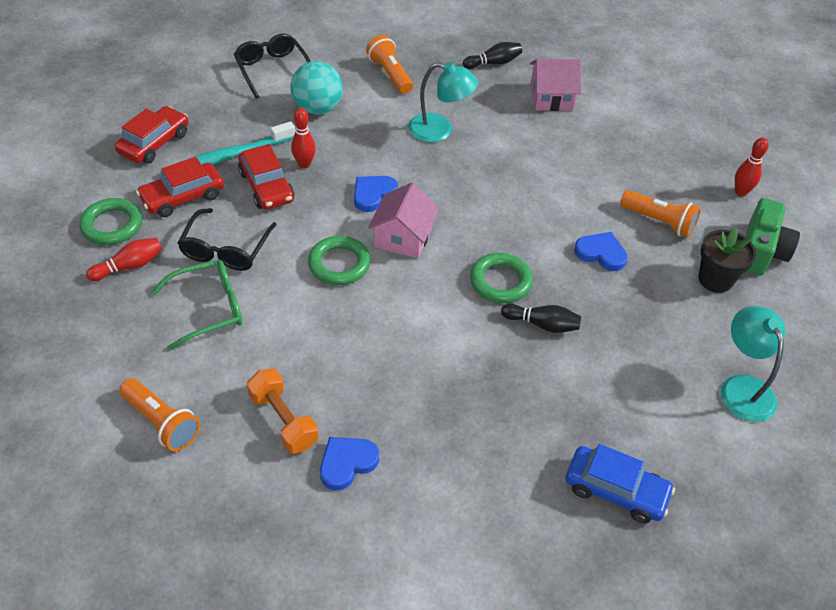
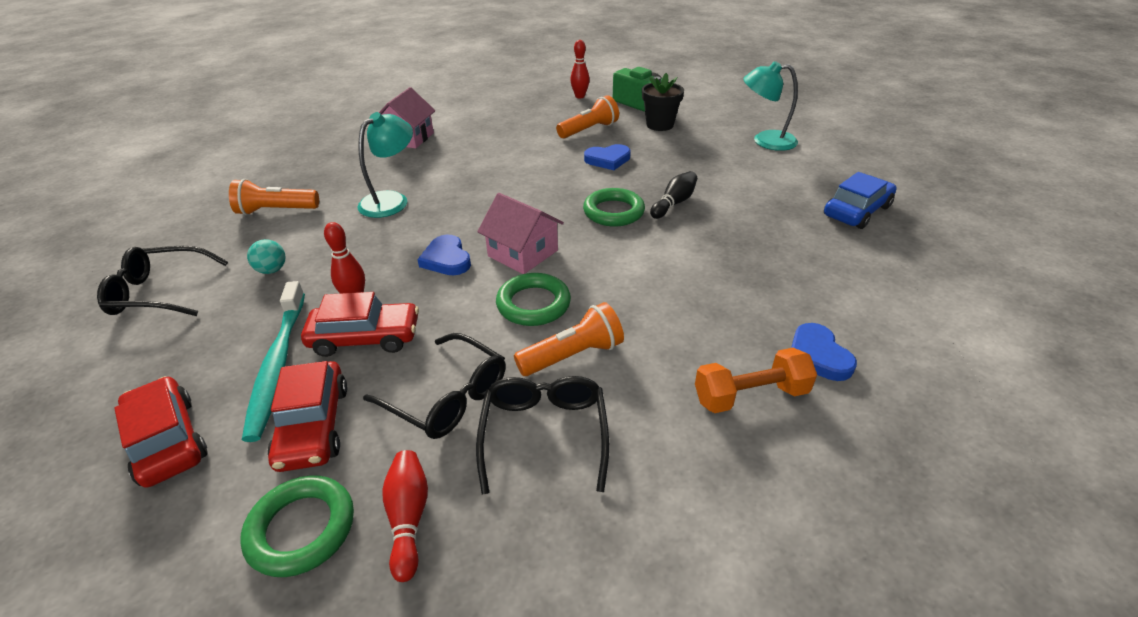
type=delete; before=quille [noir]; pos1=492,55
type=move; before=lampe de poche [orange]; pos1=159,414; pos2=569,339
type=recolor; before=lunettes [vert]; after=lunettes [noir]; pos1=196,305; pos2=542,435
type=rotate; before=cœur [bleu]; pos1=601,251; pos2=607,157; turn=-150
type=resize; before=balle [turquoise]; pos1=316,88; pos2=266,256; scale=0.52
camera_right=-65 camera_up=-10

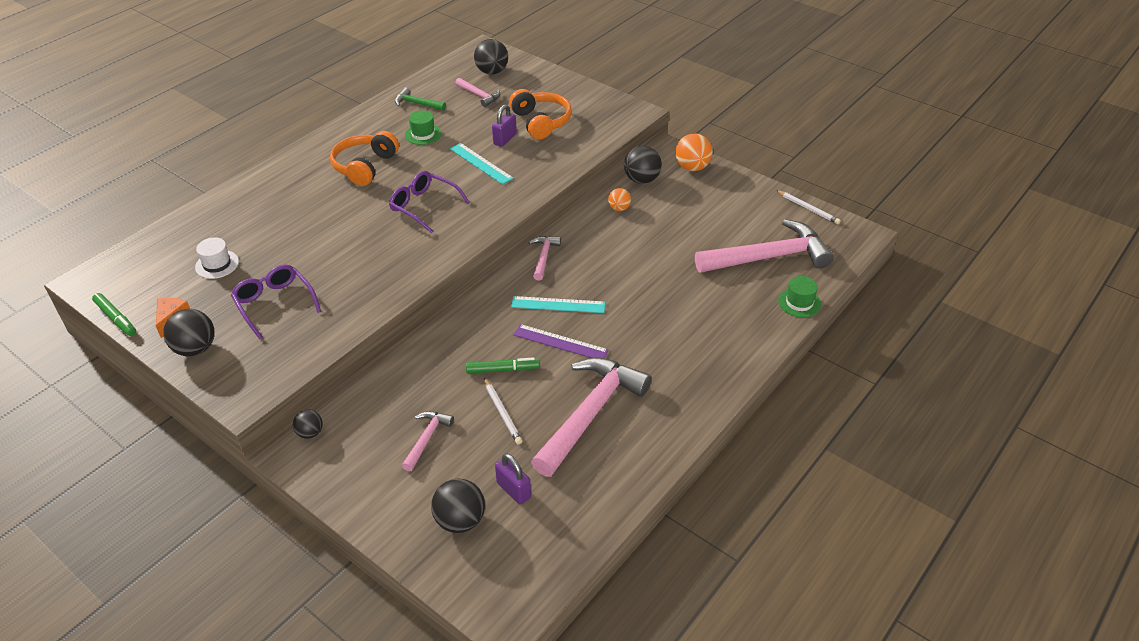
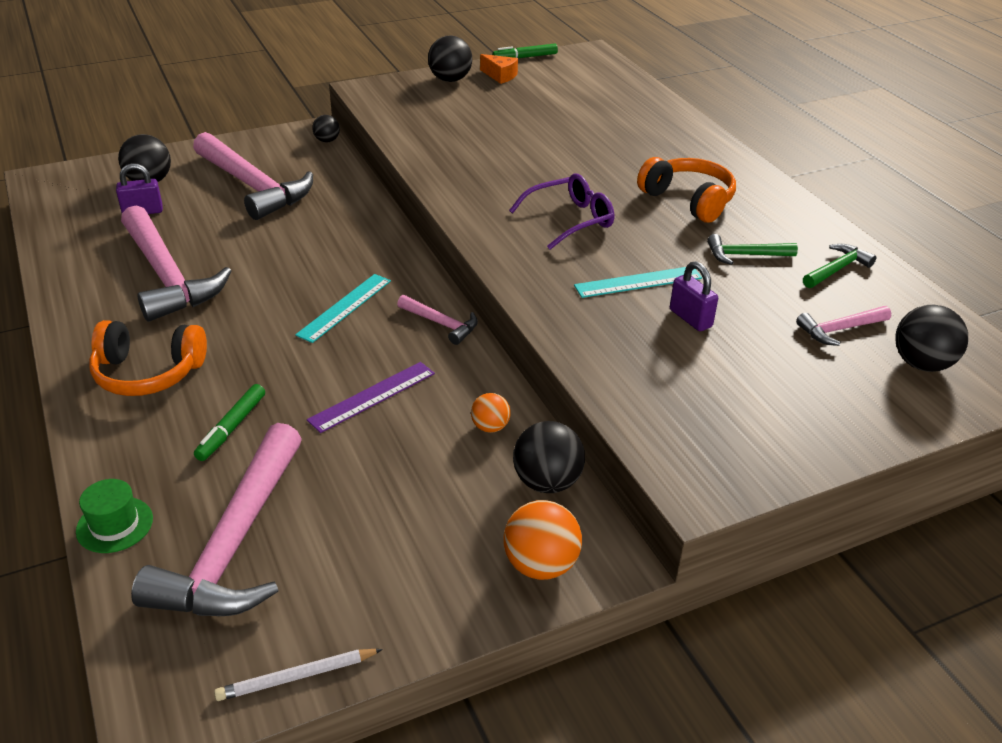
type=delete; before=chapeau [blanc]; pos1=217,258
type=delete; before=lunettes [violet]; pos1=276,302
type=delete; before=crayon [blanc]; pos1=503,411
type=move; before=feutre [vert]; pos1=503,365; pos2=229,422
type=move; before=casque audio [orange]; pos1=540,114; pos2=148,358
type=move; before=règle [violet]; pos1=561,341; pos2=371,397
type=replace; before=chapeau [vert]; after=marteau [vert]; pos1=423,127; pos2=752,249
type=resize; before=marteau [rose]; pos1=428,441; pos2=253,176; scale=2.15
camera_right=115 camera_up=-5

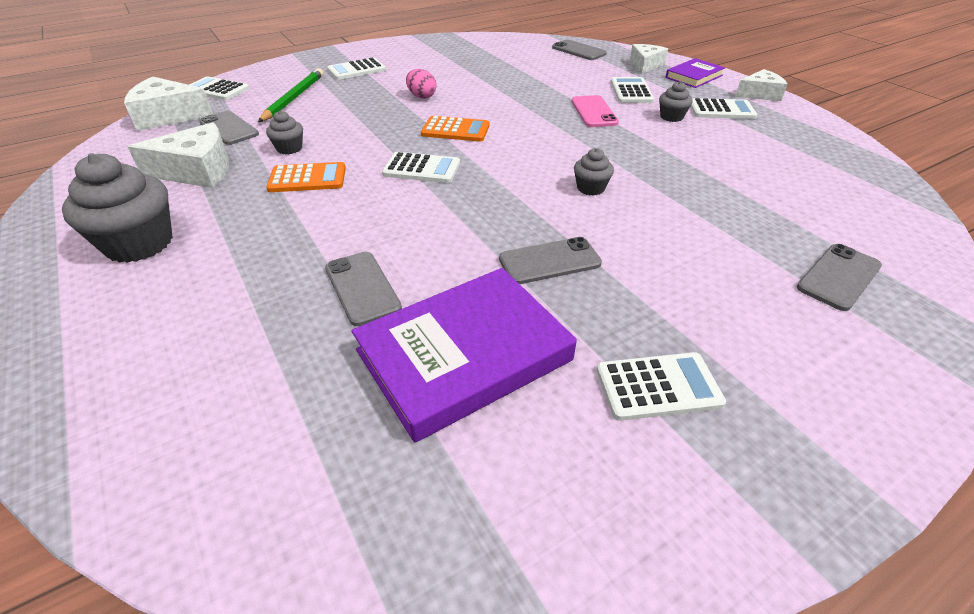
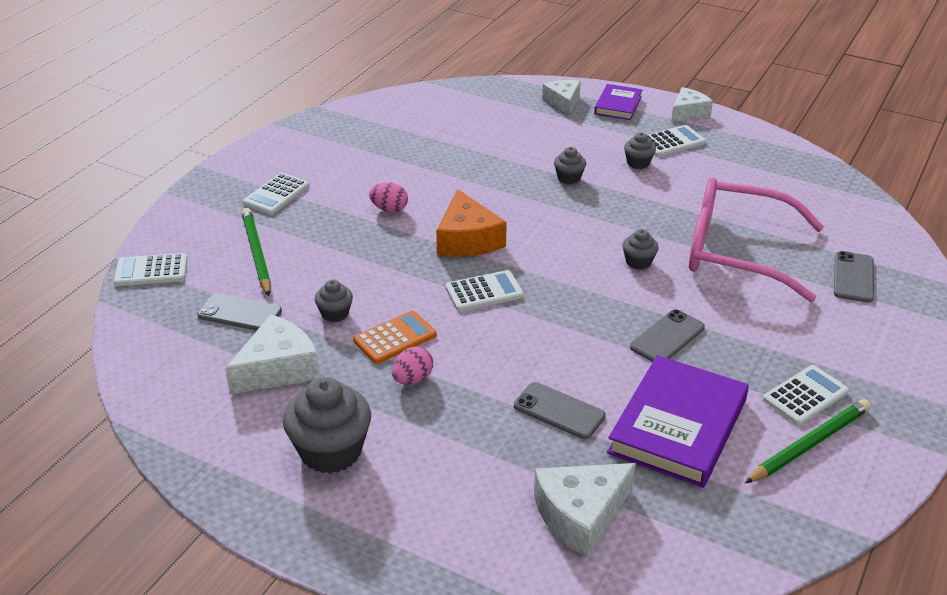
type=delete; before=téléphone [gris]; pos1=579,50
type=delete; before=calculatrice [blanc]; pos1=632,90
type=insert; after=œuf [rose]; pos2=412,366
type=insert; after=lunettes [rose]; pos2=756,239
type=insert; after=crayon [vert]; pos2=808,441
type=move; before=fromage [blanc]; pos1=168,104; pos2=585,510
type=replace; before=calculatrice [orange]; after=fromage [orange]; pos1=455,129; pos2=471,223
type=replace; before=téléphone [rose]; after=muffin [gris]; pos1=595,111; pos2=570,165
camera_right=-30 camera_up=-5

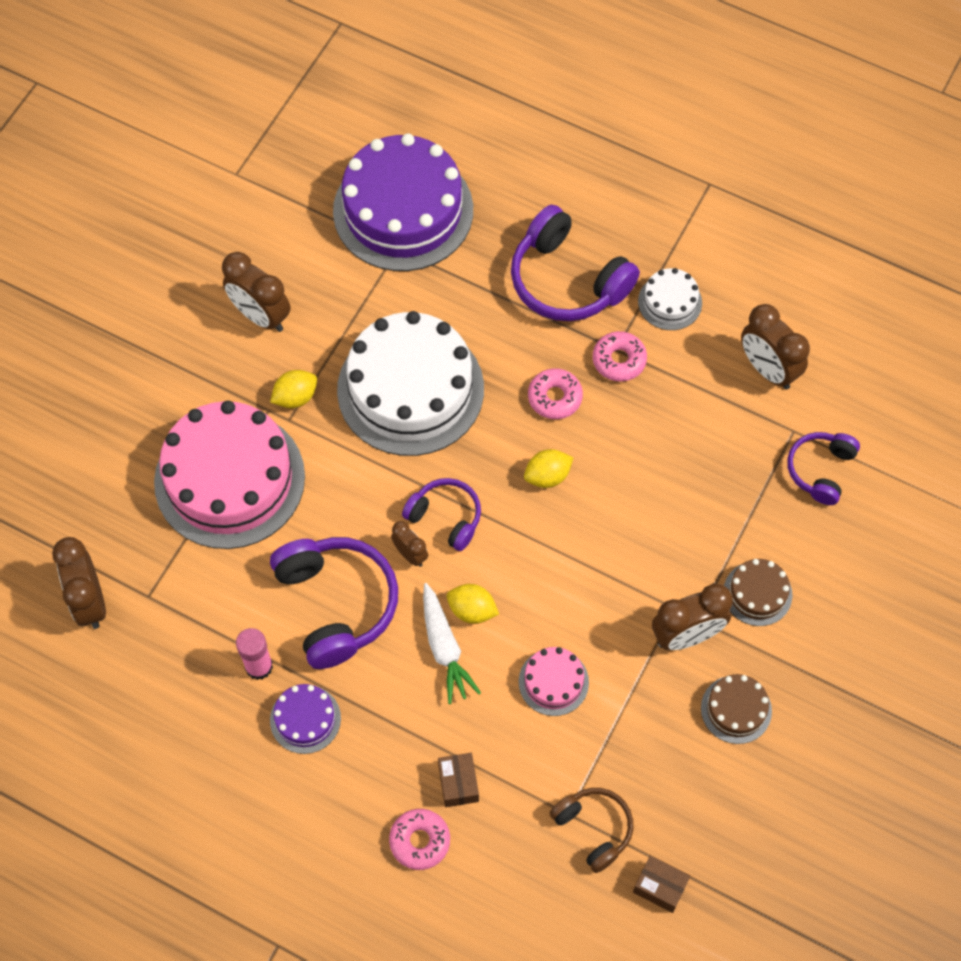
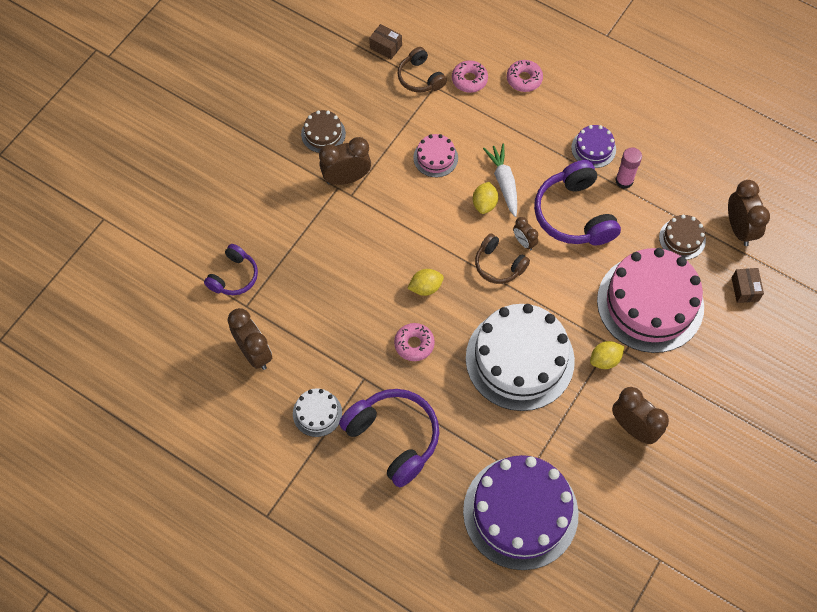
type=move; before=boîte [marron]; pos1=458,780; pos2=748,285
type=move; before=beignet [rose]; pos1=620,356; pos2=470,76
type=move; before=gâteau [marron]; pos1=758,592; pos2=682,237
type=recolor; before=casque audio [violet]; after=casque audio [marron]; pos1=441,514; pos2=502,258
type=rotate; before=citron [jaune]; pos1=473,604; pos2=485,198; turn=75
camera_right=-175 camera_up=0

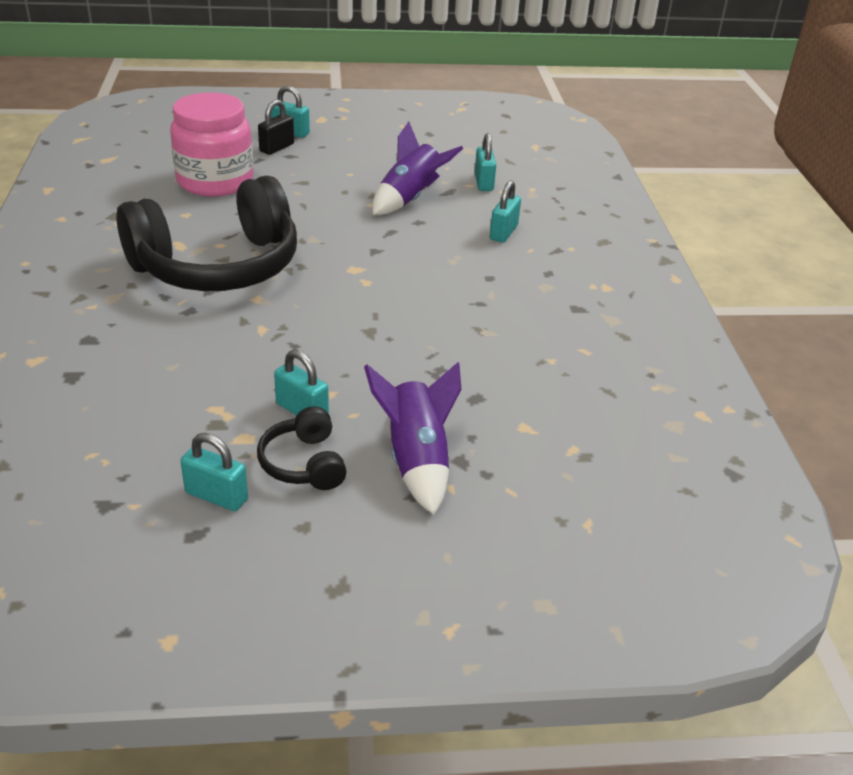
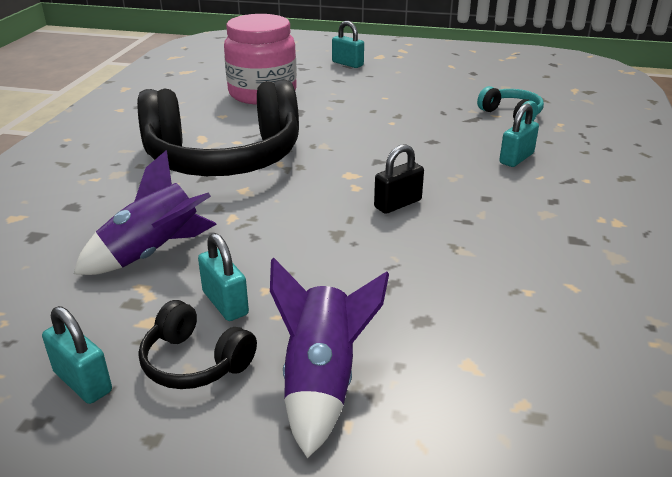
type=move; before=cadenas [noir]; pos1=276,127; pos2=399,179
type=move; before=fusée [violet]; pos1=417,168; pos2=145,212
type=replace; before=cadenas [turquoise]; after=casque audio [turquoise]; pos1=485,162; pos2=510,103
type=rotate; before=casque audio [noir]; pos1=302,448; pos2=198,344; turn=-60
camera_right=20 camera_up=-5

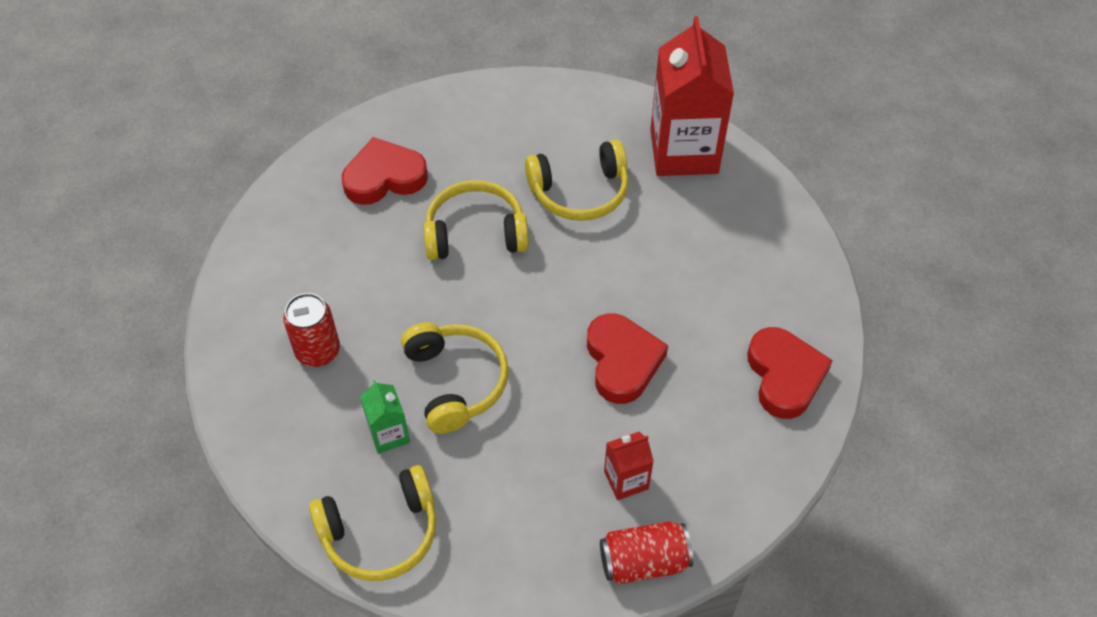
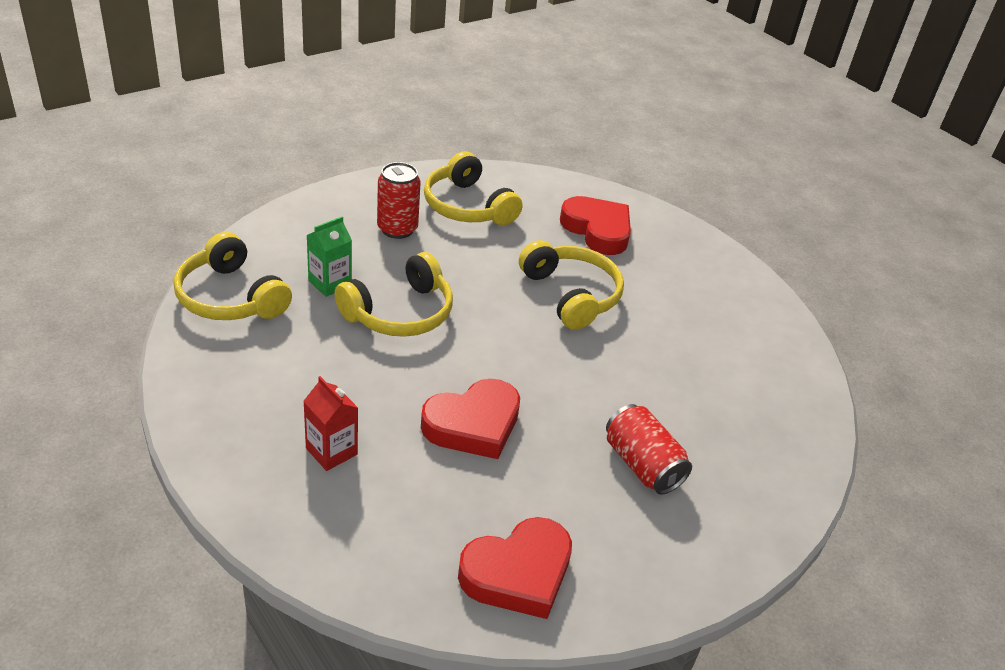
type=delete; before=brique de lait [rouge]; pos1=692,96
type=move; before=casque audio [jaune]; pos1=577,180; pos2=473,188
type=move; before=canette [rouge]; pos1=646,553; pos2=649,449
camera_right=65 camera_up=-15

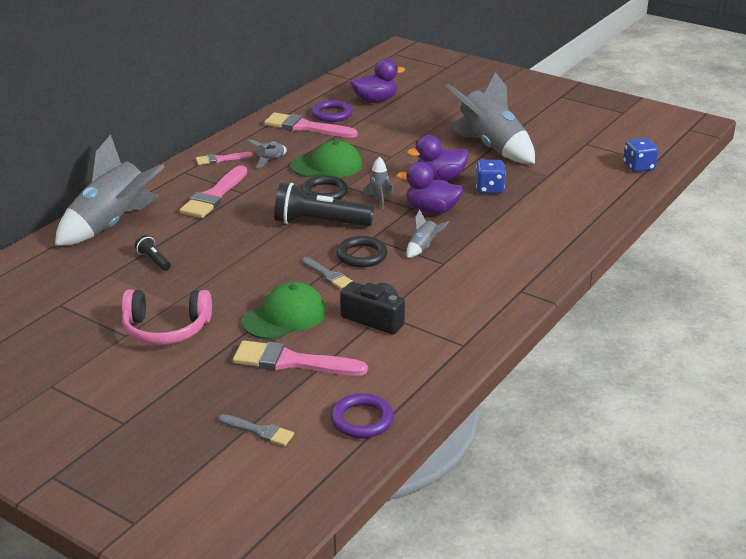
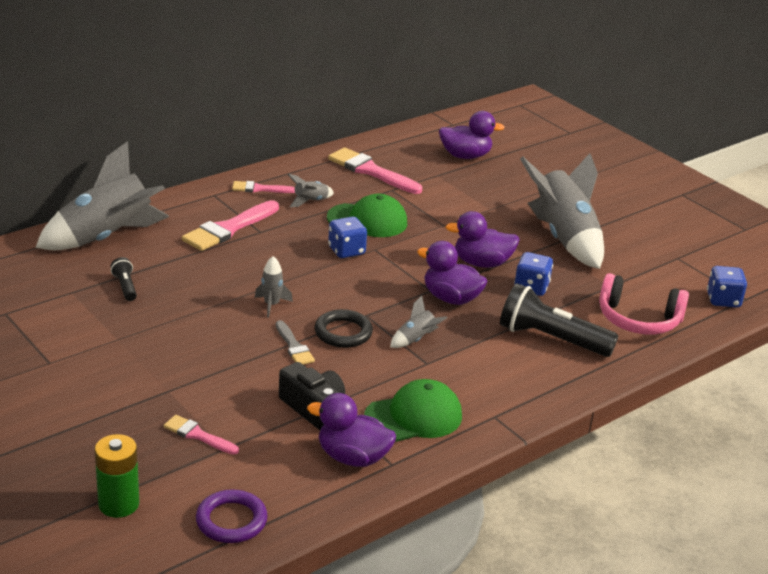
type=delete; before=anneau [violet]; pos1=331,111
type=insert; after=canard [violet]; pos2=351,430
type=move; before=casque audio [rose]; pos1=167,317; pos2=644,304
type=move; before=casquette [vert]; pos1=284,311; pos2=413,410
type=move; before=lampe de poche [noir]; pos1=324,205; pos2=559,320
type=move; before=fusée [gris]; pos1=377,183; pos2=274,287
type=replace; before=pinceau [gris]; after=pile [vert]; pos1=256,430; pos2=117,476
type=replace; before=anneau [noir]; after=dé [bleu]; pos1=324,187; pos2=347,237
type=resize; before=pinceau [rose]; pos1=300,358; pos2=201,435; scale=0.56
camera_right=15 camera_up=0

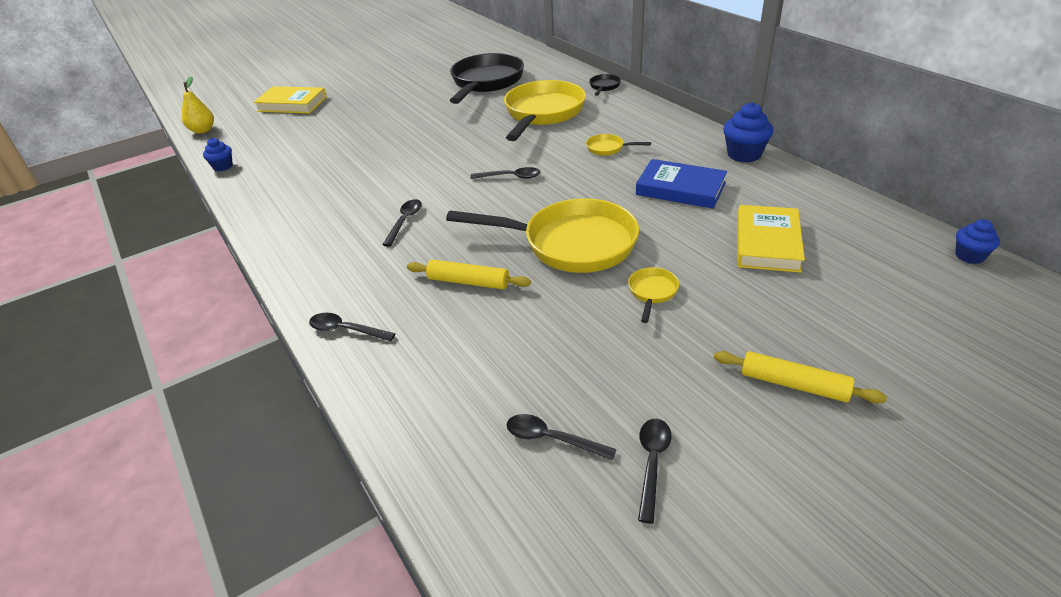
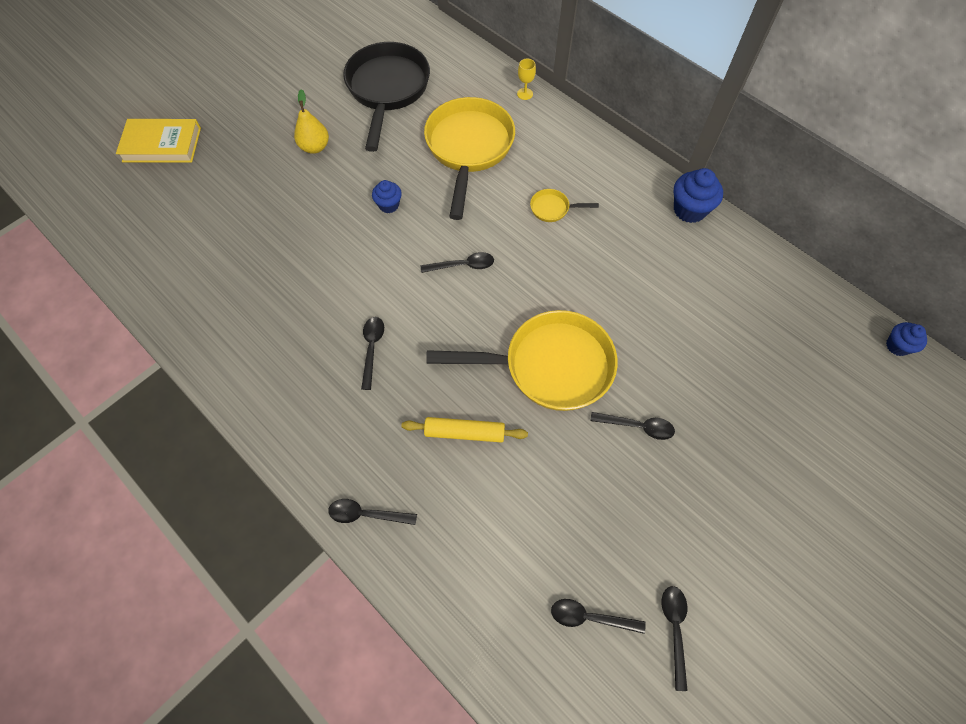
type=delete; before=livre [bleu]; pos1=681,184
type=delete; before=rouleau à pâtisserie [jaune]; pos1=800,377
type=delete; before=livre [jaune]; pos1=771,239
type=move; before=poire [jaune]; pos1=198,105; pos2=311,121
type=move; before=muffin [bleu]; pos1=218,154; pos2=387,196
type=replace; before=poêle [noir]; after=verre à pied [jaune]; pos1=605,85; pos2=526,79
type=replace; before=poêle [jaune]; after=cuillère [noir]; pos1=653,295; pos2=632,426
camera_right=-15 camera_up=25

